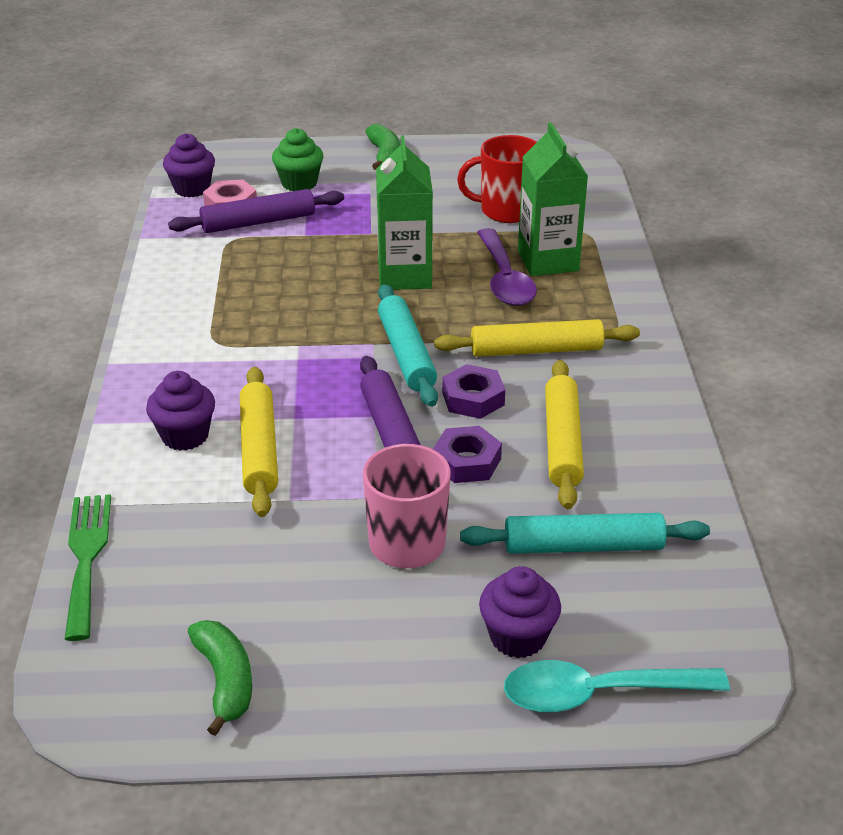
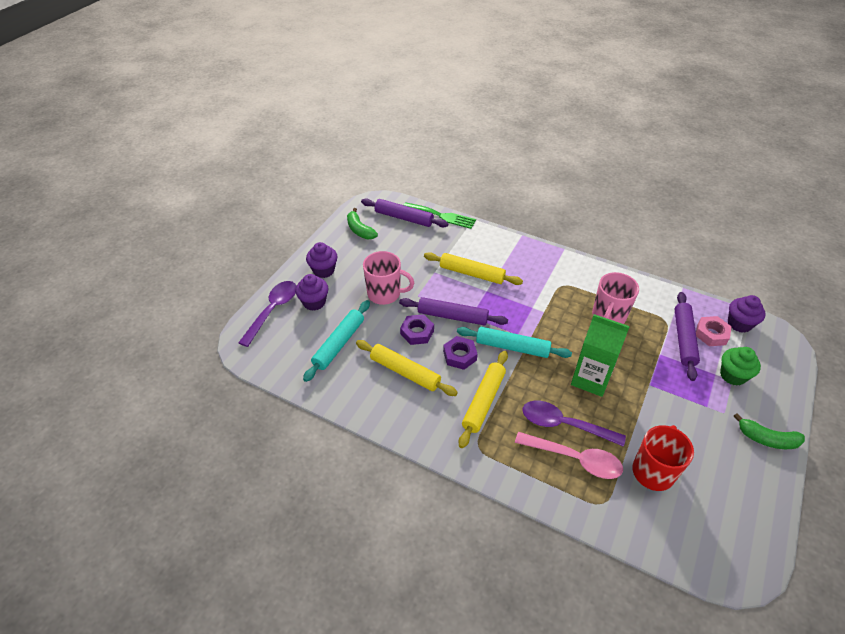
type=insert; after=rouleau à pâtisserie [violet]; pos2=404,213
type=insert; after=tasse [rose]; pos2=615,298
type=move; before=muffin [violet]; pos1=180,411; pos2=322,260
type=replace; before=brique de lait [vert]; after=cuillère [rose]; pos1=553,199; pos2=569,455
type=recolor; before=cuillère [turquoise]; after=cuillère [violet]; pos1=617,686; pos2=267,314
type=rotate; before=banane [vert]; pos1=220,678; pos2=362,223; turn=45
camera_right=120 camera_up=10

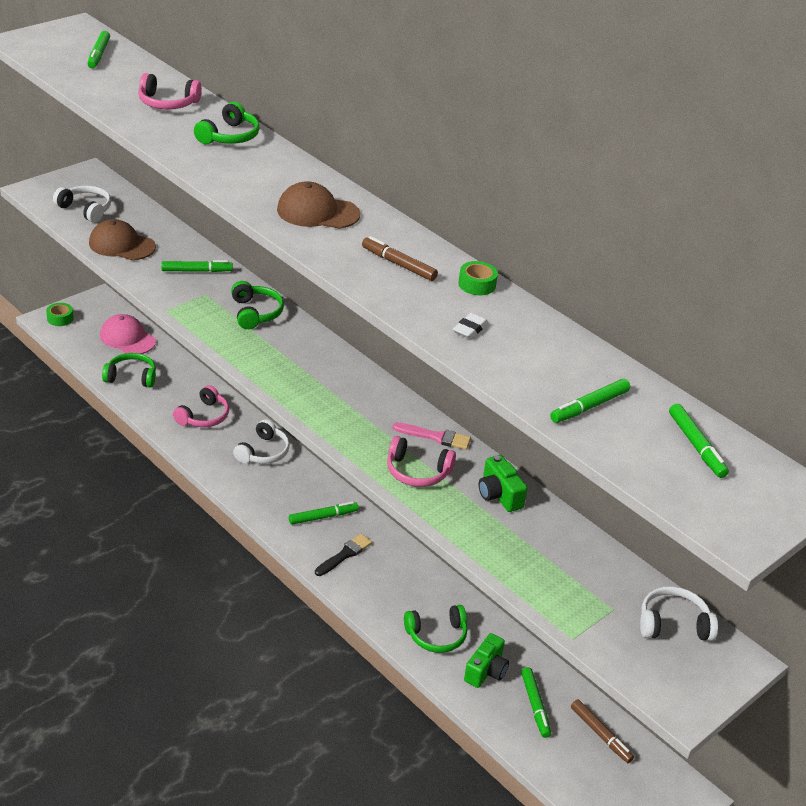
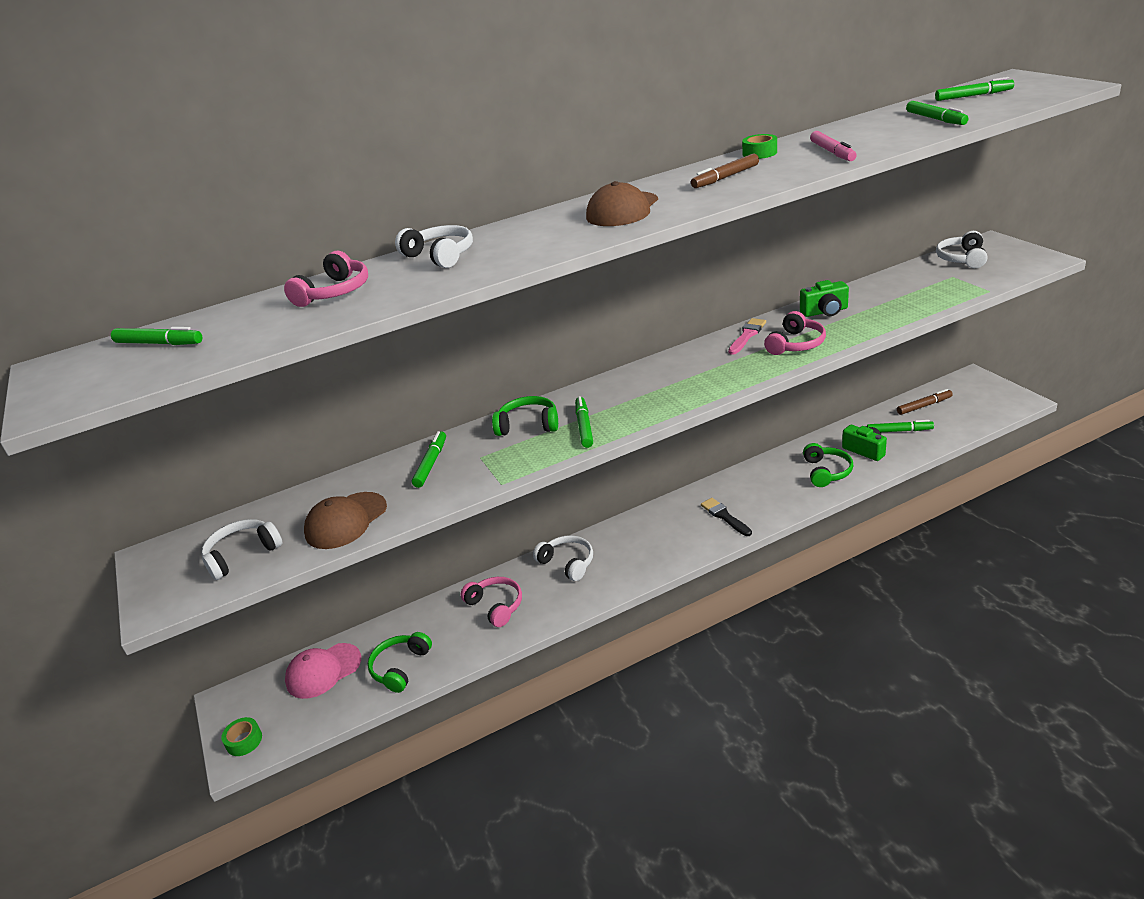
type=move; before=feutre [vert]; pos1=323,513; pos2=584,422
type=replace; before=gomme [blanc]; after=feutre [rose]; pos1=470,326; pos2=833,146
type=recolor; before=casque audio [vert]; after=casque audio [blanc]; pos1=226,123; pos2=434,246
camera_right=-65 camera_up=-5

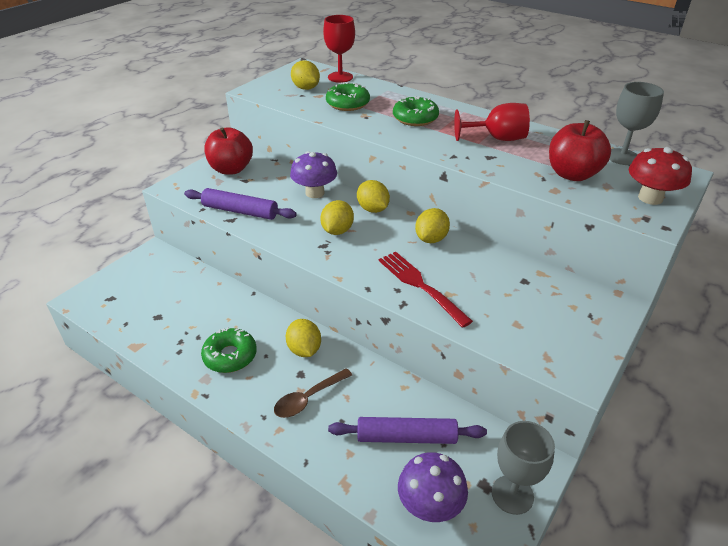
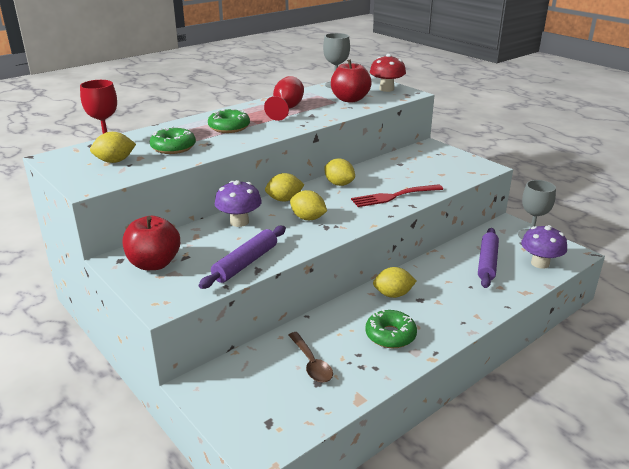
type=move; before=cuillère [marron]; pos1=313,393; pos2=310,357
camera_right=-75 camera_up=-10

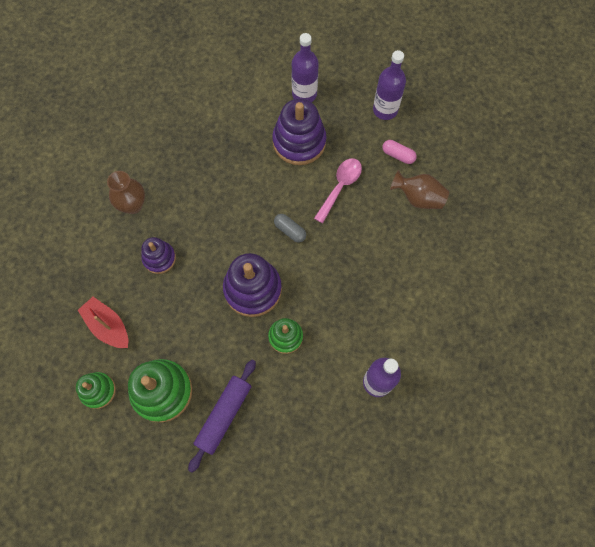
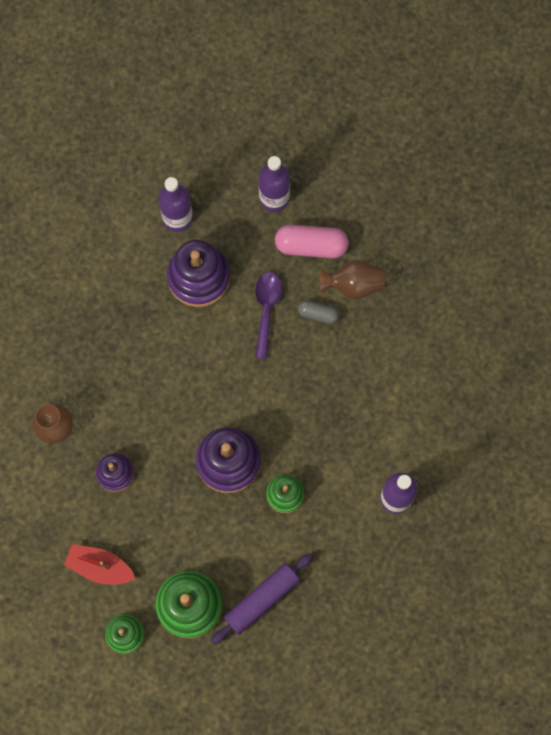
type=move; before=gélule [gris]; pos1=290,228; pos2=318,312
type=recolor; before=cuillère [rose]; after=cuillère [violet]; pos1=338,190; pos2=268,315
type=rotate; before=rouleau à pâtisserie [violet]; pos1=222,416; pos2=262,599; turn=45
type=resize; before=gélule [rose]; pos1=399,152; pos2=312,241; scale=1.76
camera_right=-25 camera_up=5

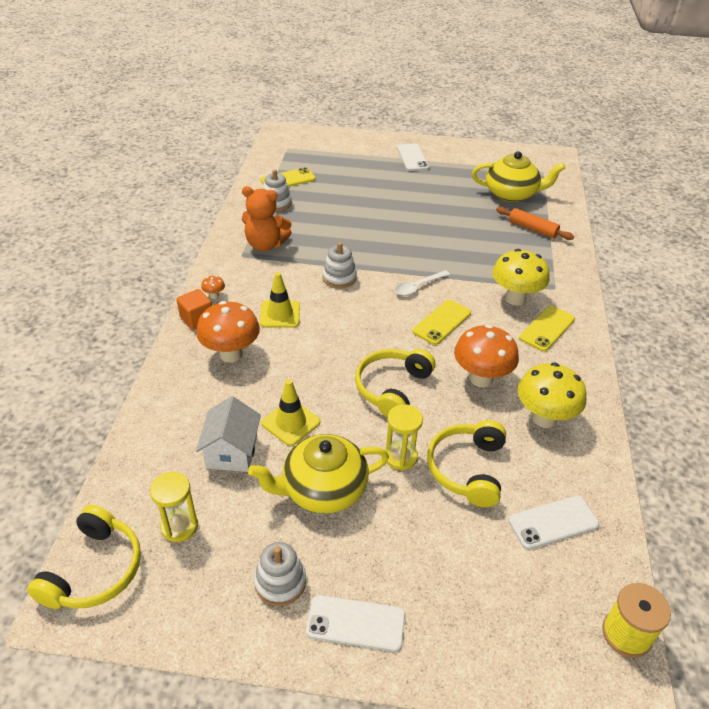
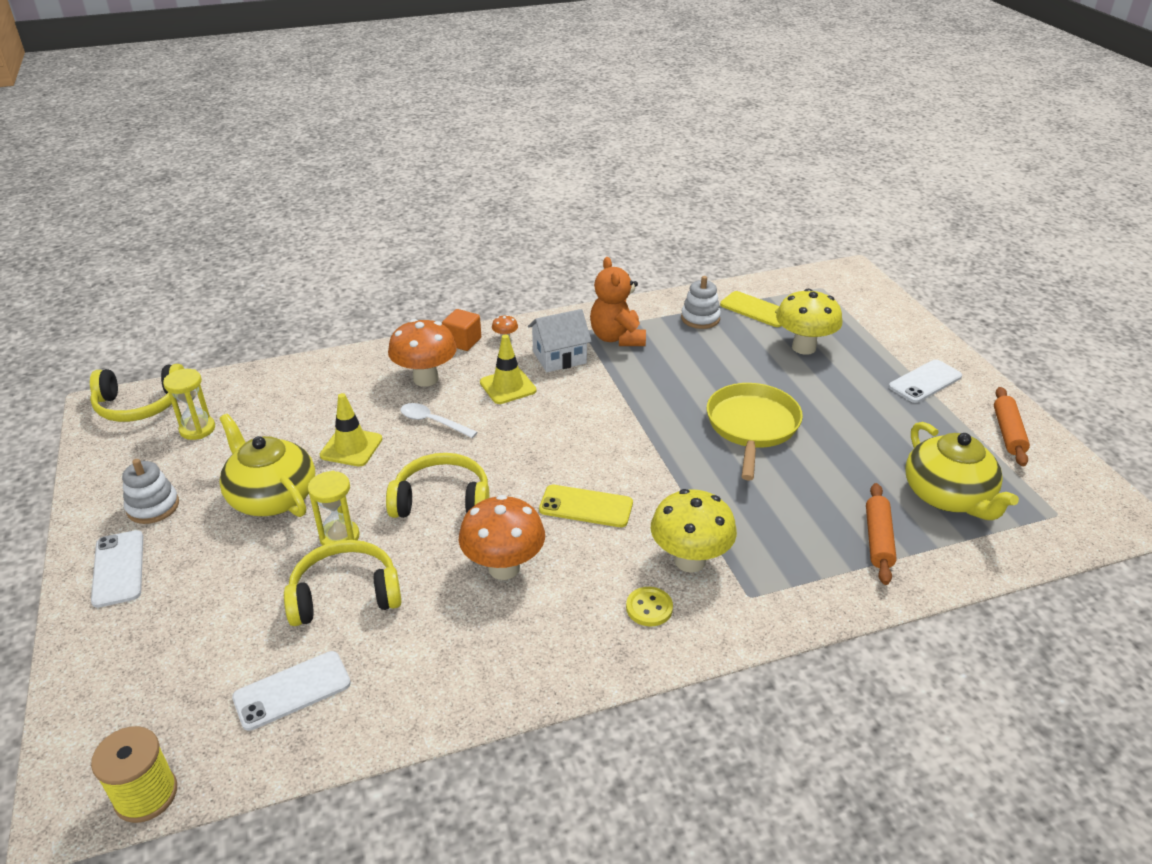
type=delete; before=jouet à empiler [blanc]; pos1=339,265
type=insert; after=poêle [jaune]; pos2=755,432
type=insert; after=rouleau à pâtisserie [orange]; pos2=1012,426
type=move; before=maison [blanc]; pos1=228,434; pos2=560,340
type=move; before=cuillère [blanc]; pos1=422,283; pos2=439,420
type=move; before=champignon [jaune]; pos1=552,395; pos2=809,322
type=replace; before=téléphone [jaune]; after=bouton [jaune]; pos1=547,329; pos2=649,606
type=rotate; before=téléphone [blanc]; pos1=553,523; pos2=291,691; turn=-75
camera_right=65 camera_up=-5

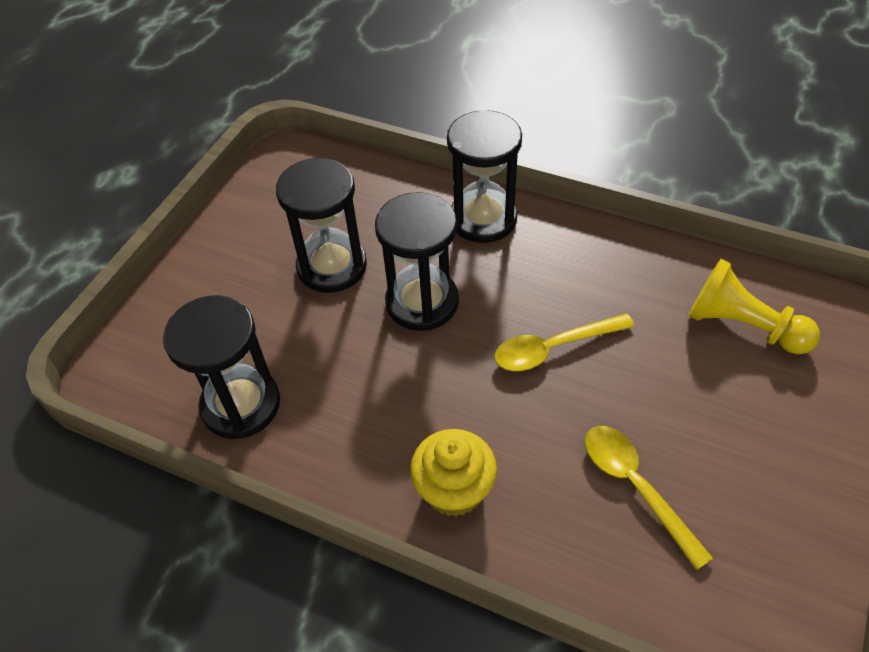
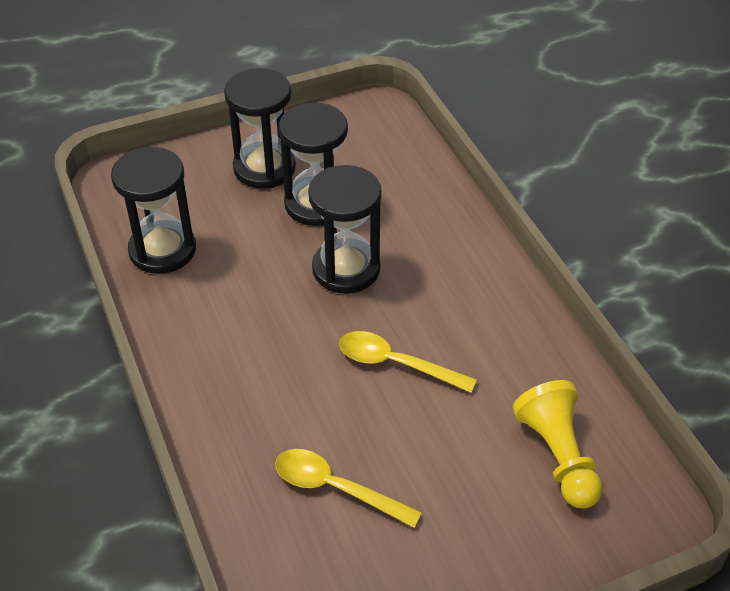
type=delete; before=muffin [jaune]; pos1=453,473
type=move; before=sablier [noir]; pos1=484,176; pos2=260,128
type=rotate; before=cuillère [jaune]; pos1=649,498; pos2=348,488; turn=-75
camera_right=40 camera_up=-5

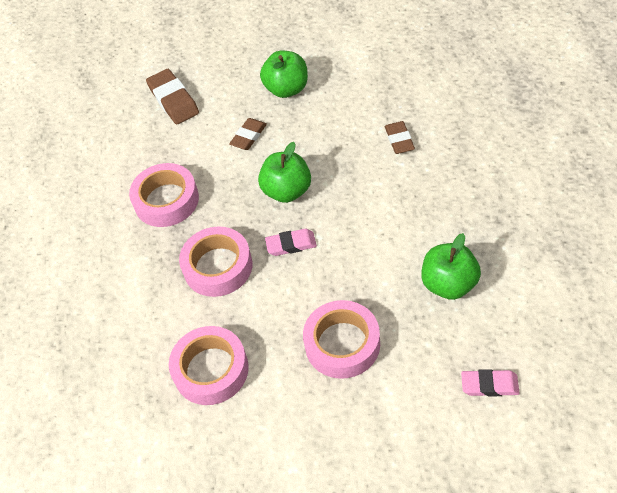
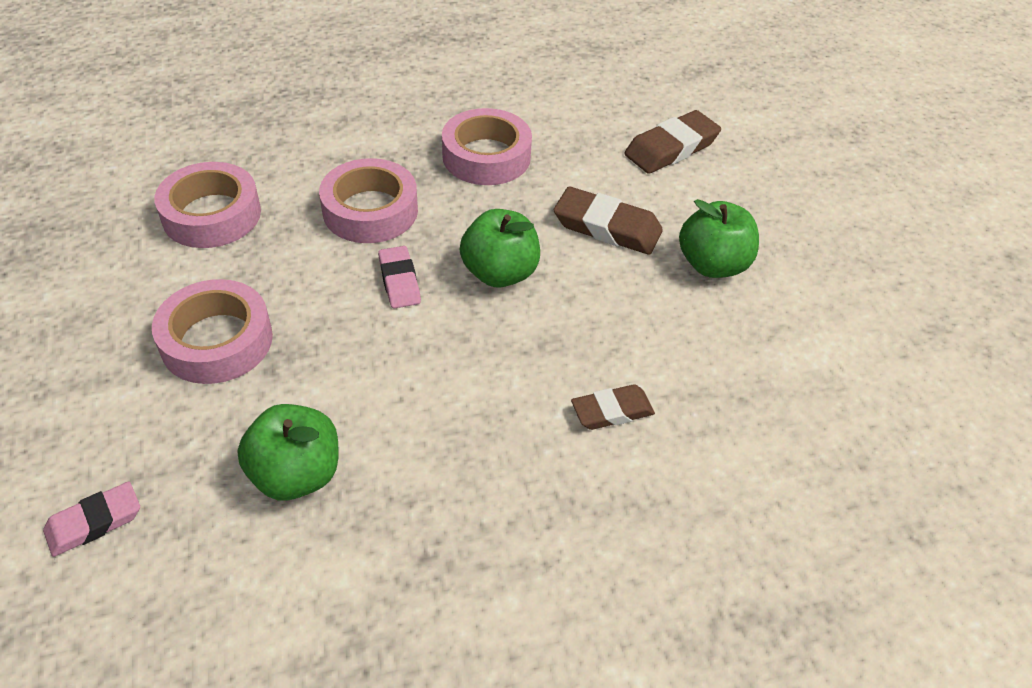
type=rotate; before=gomme [rose]; pos1=490,382; pos2=91,519; turn=60
type=resize; before=gomme [marron]; pos1=248,134; pos2=608,220; scale=1.56
camera_right=75 camera_up=-5

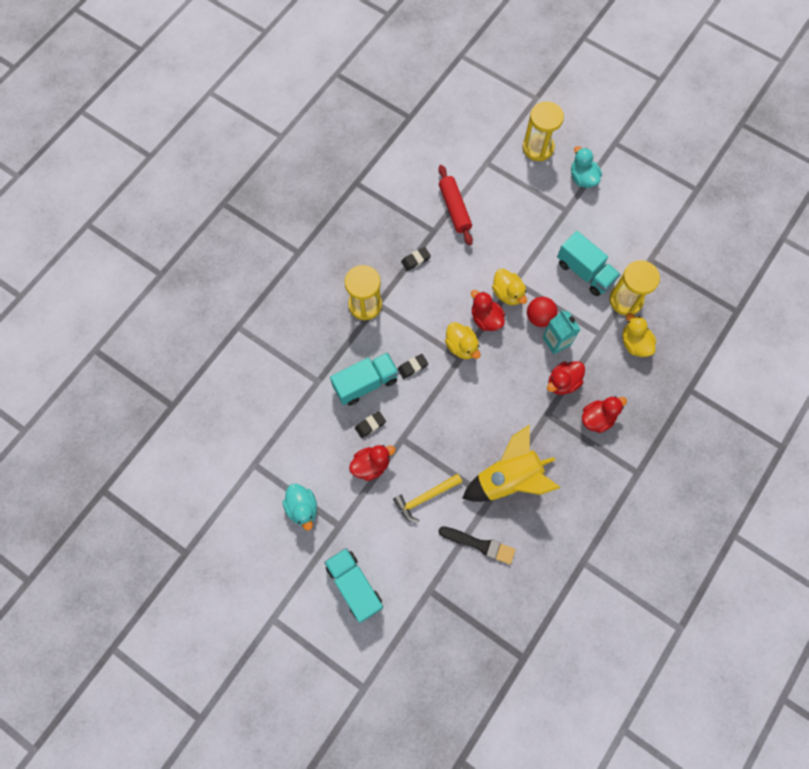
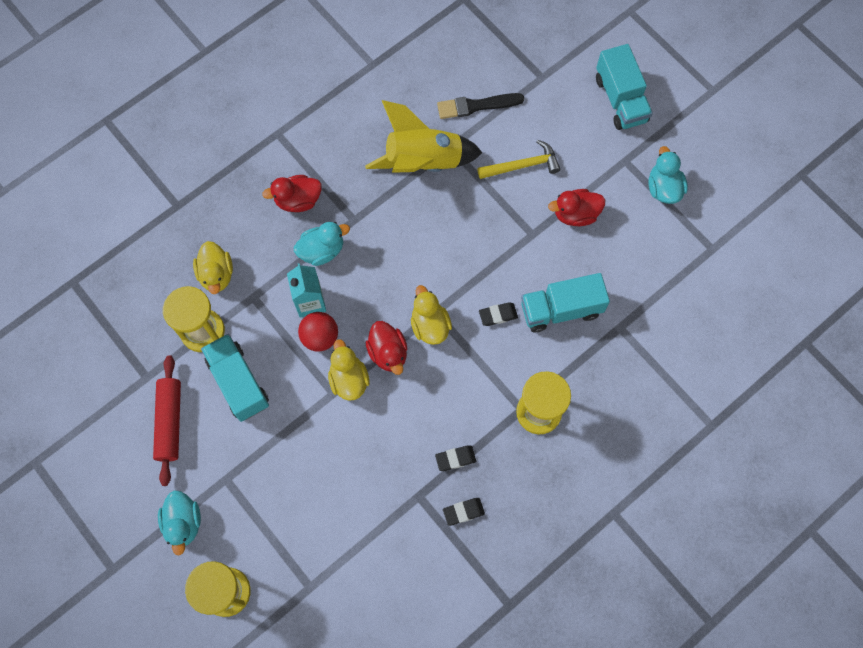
type=move; before=gomme [noir]; pos1=370,424; pos2=464,512
type=move; before=rouleau à pâtisserie [rouge]; pos1=455,205; pos2=167,420
type=recolor; before=canard [rouge]; after=canard [turquoise]; pos1=566,378; pos2=322,244
type=rotate; before=pinceau [noir]; pos1=477,545; pos2=480,106; turn=-45
camera_right=-165 camera_up=0

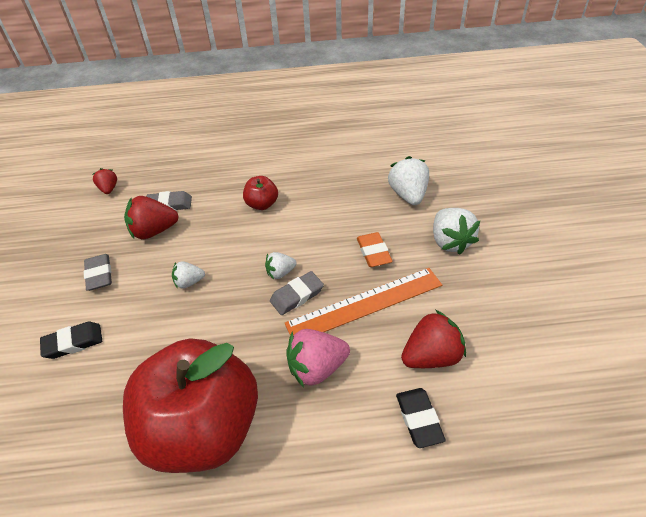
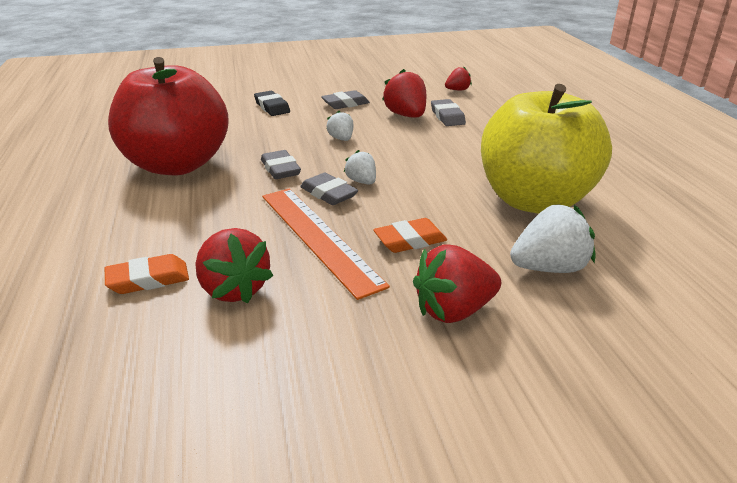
type=delete; before=pomme [rouge]; pos1=260,193
type=delete; before=fraise [rose]; pos1=318,358
type=insert; after=gomme [gris]; pos2=281,164
type=insert; after=pomme [jaune]; pos2=546,149
type=recolor; before=gomme [noir]; after=gomme [orange]; pos1=421,418; pos2=147,274
type=recolor; before=fraise [blanc]; after=fraise [rouge]; pos1=456,231; pos2=457,283
camera_right=80 camera_up=-15

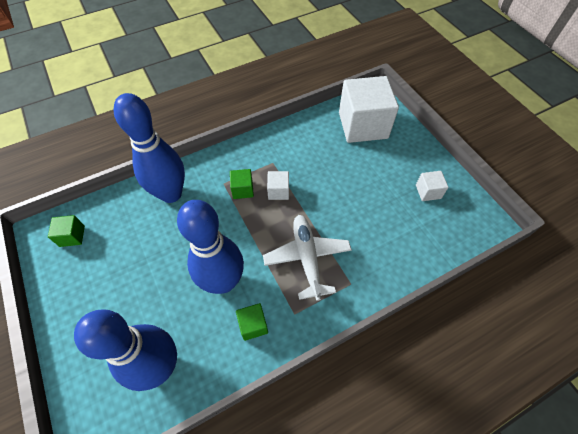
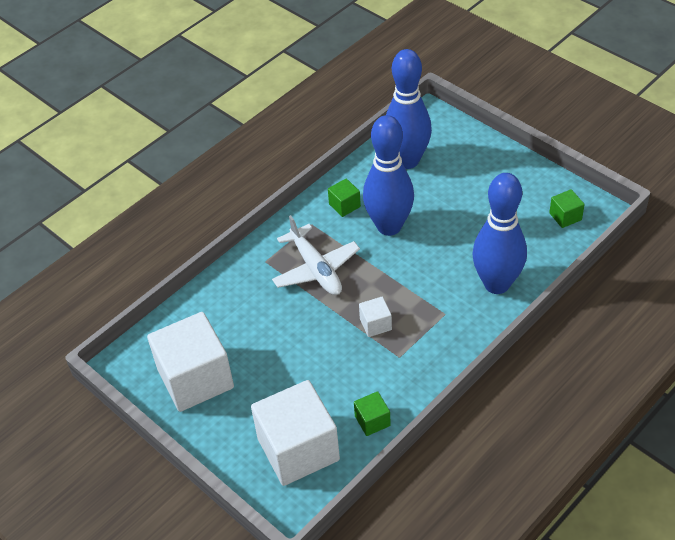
type=move; before=cube [vert]; pos1=242,184; pos2=372,413
type=resize; before=cube [blanc]; pos1=432,186; pos2=190,362; scale=2.29
camera_right=165 camera_up=-10

